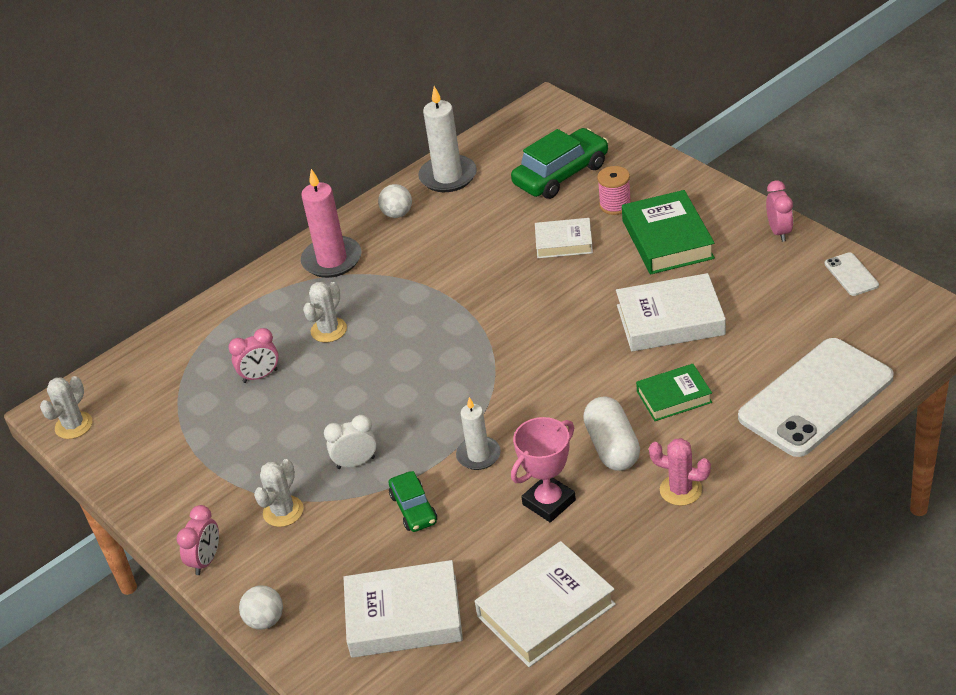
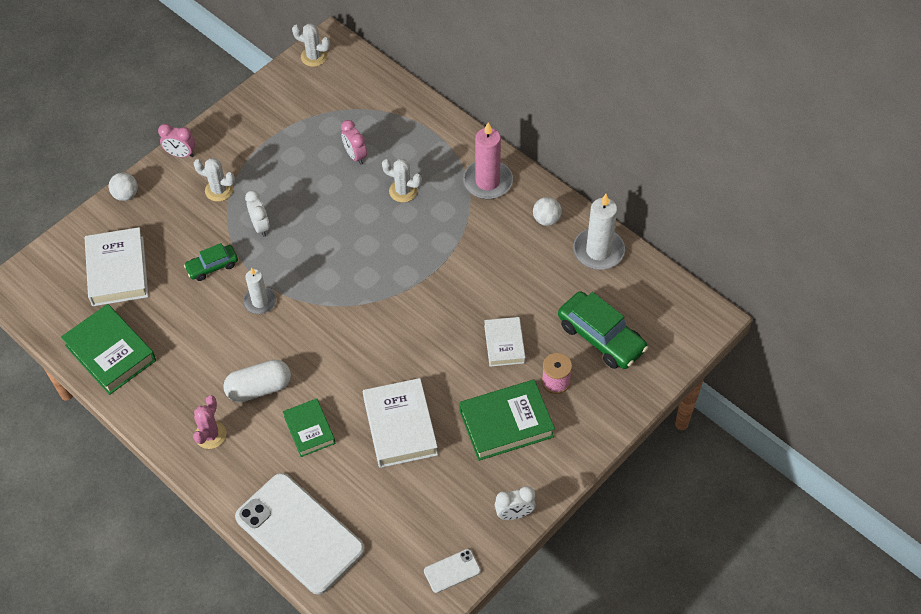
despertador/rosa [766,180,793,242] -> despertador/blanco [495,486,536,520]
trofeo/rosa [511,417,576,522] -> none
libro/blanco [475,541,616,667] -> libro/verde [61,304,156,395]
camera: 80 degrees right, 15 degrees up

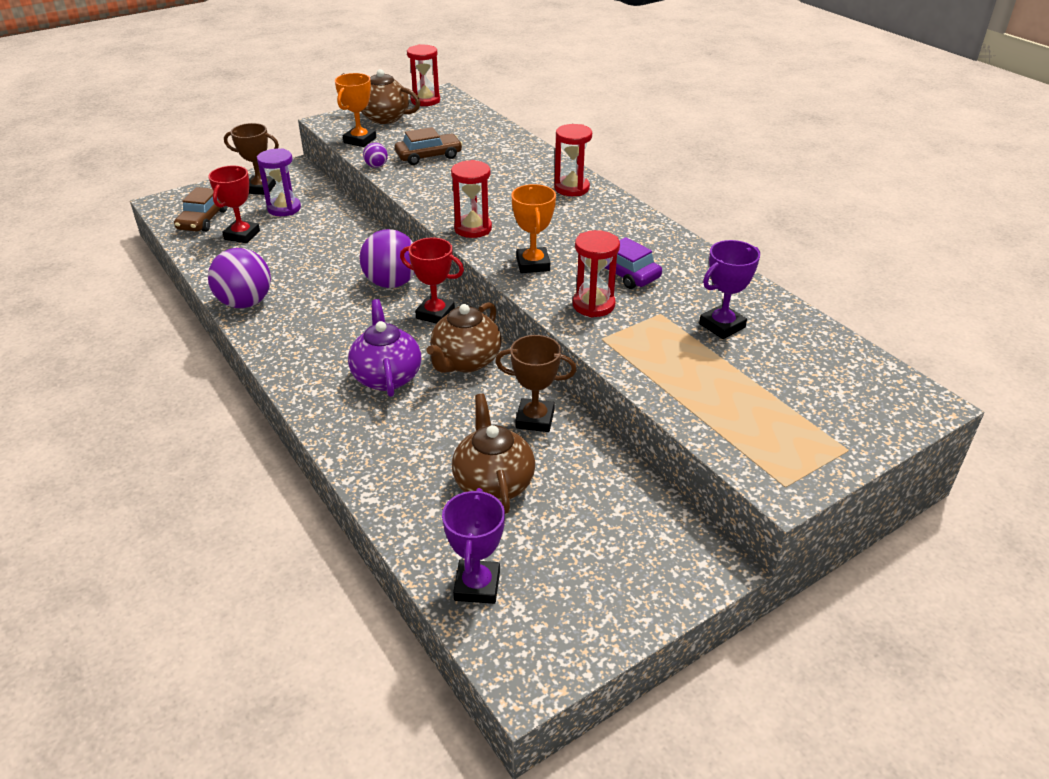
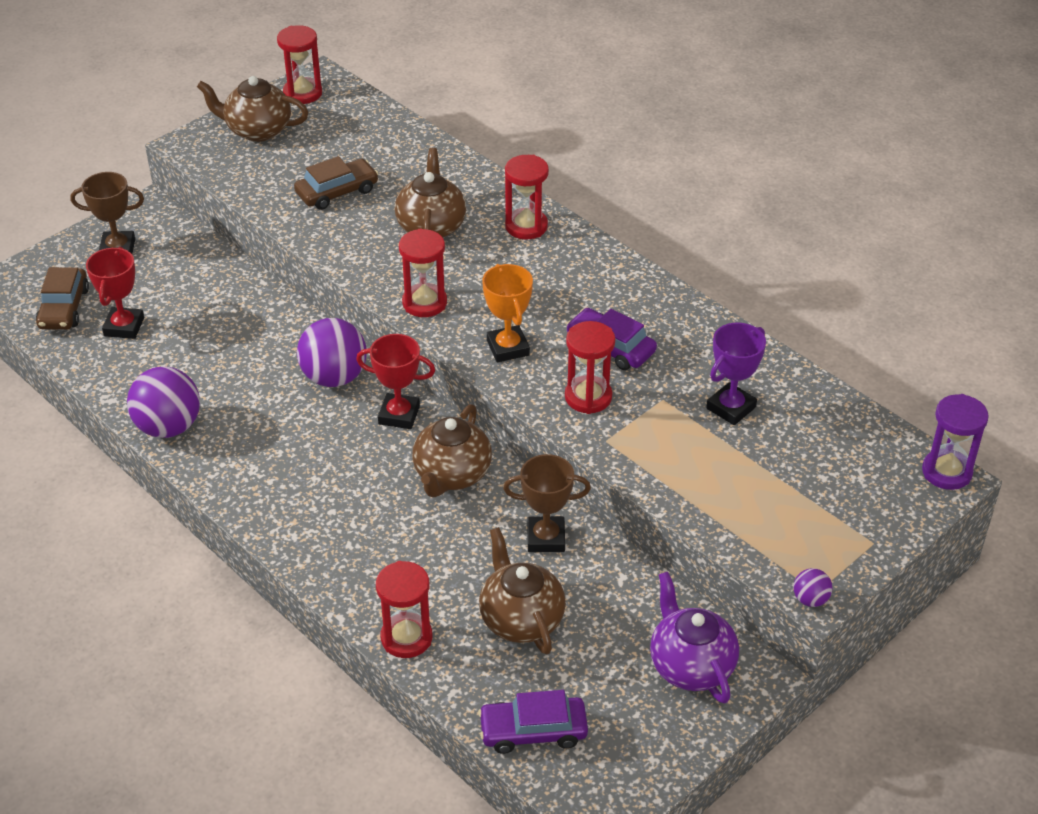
trofeo/naranja [335,73,376,147] -> none
pelota/morado [363,143,388,168] -> pelota/morado [793,568,833,607], moved
reloj de arena/morado [257,148,301,216] -> reloj de arena/morado [922,394,989,490], moved
tetera/morado [348,299,421,397] -> tetera/morado [650,572,739,704], moved
trofeo/morado [442,488,505,604] -> coche/morado [478,690,588,754]
none -> tetera/marrón [395,148,466,238]
none -> reloj de arena/rojo [376,561,432,658]
camera: 10 degrees left, 5 degrees up

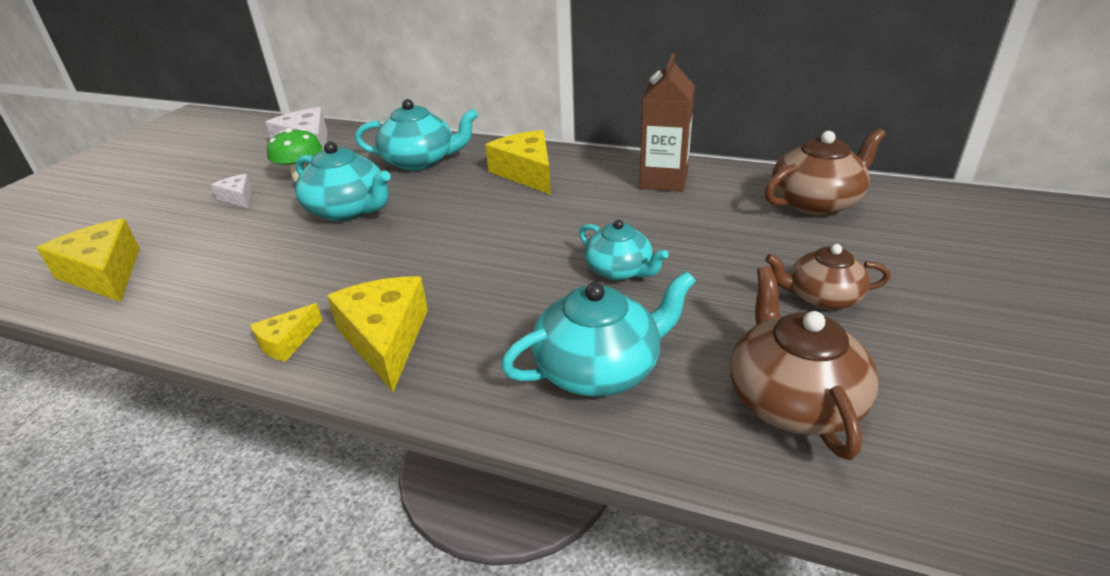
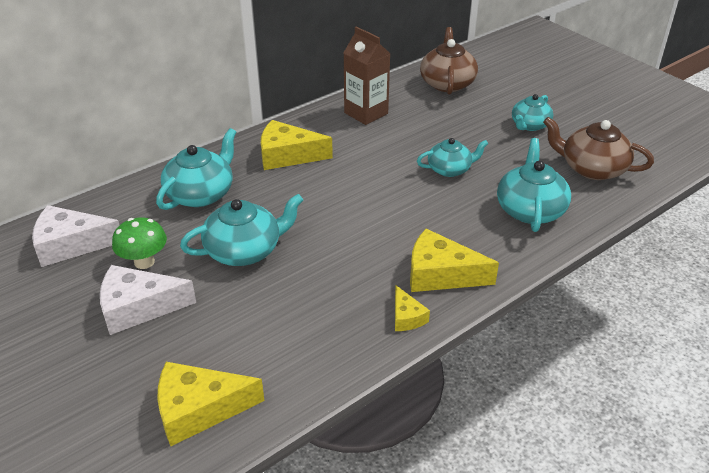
queso/blanco [211,174,252,208] -> queso/blanco [100,265,196,335], x1.87
tetera/marrón [765,244,891,310] -> tetera/turquesa [512,94,553,131]
camera: 60 degrees left, 5 degrees up

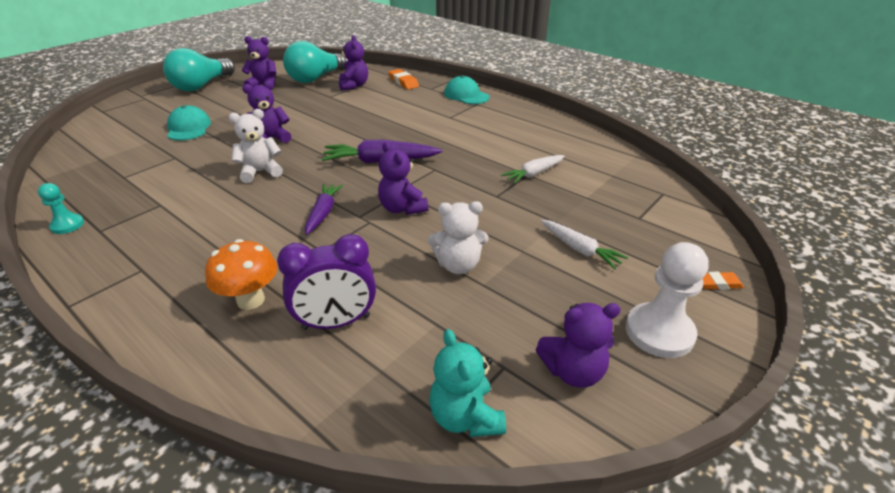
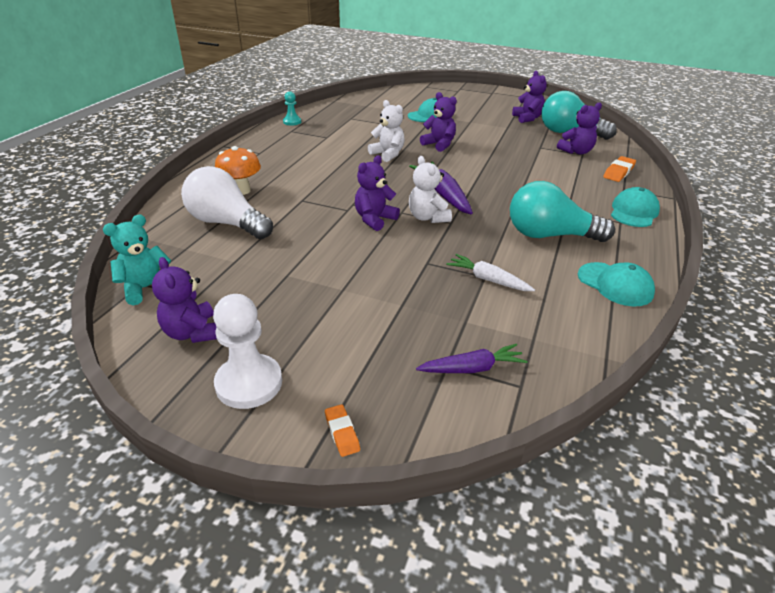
bombilla/turquesa [163,48,235,91] -> bombilla/turquesa [510,181,615,242], moved
zanahoria/morado [305,184,343,235] -> zanahoria/morado [416,344,527,373], moved
osito/blanco [428,201,489,274] -> osito/blanco [409,156,452,223], moved
zanahoria/blanco [541,220,628,269] -> none
despertador/morado [277,234,376,330] -> bombilla/blanco [181,166,273,239]
none -> gorra/turquesa [578,262,655,306]
camera: 70 degrees right, 0 degrees up

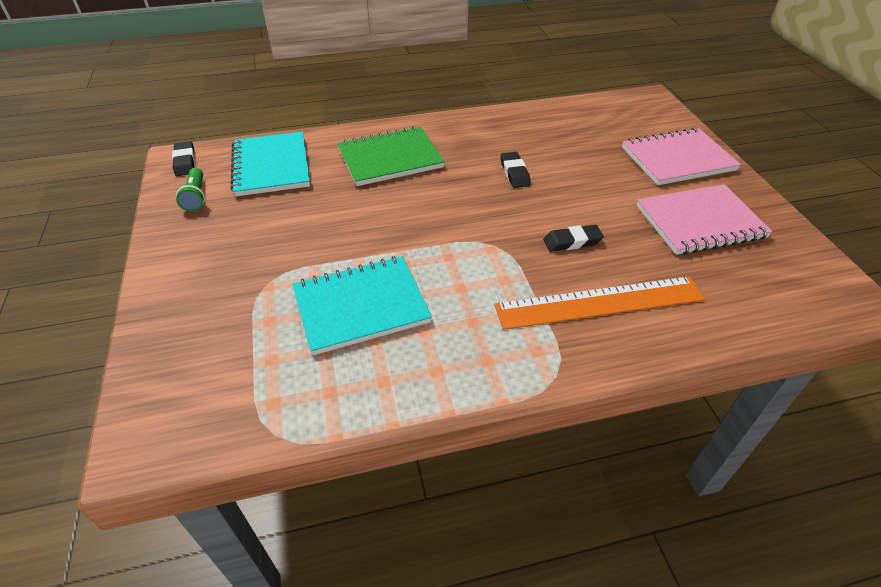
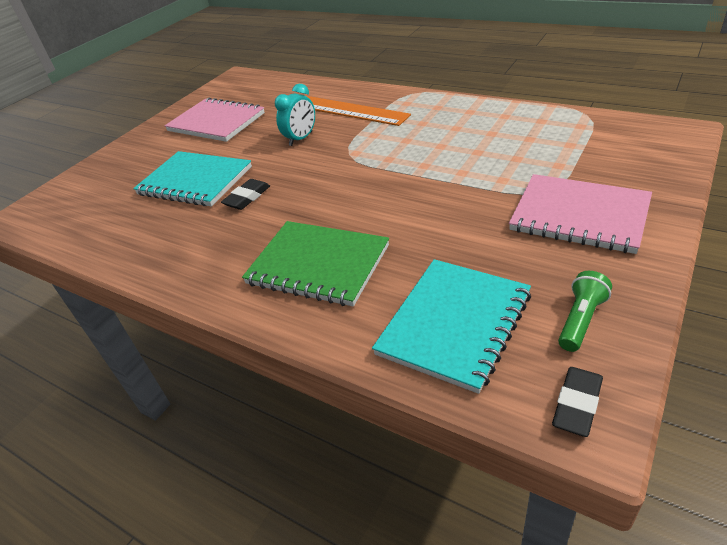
cuaderno/rosa [622,127,741,185] -> cuaderno/rosa [509,174,652,254], moved
goma de borrar/negro [543,225,604,252] -> despertador/turquesa [275,84,315,146]
cuaderno/turquesa [292,256,432,355] -> cuaderno/turquesa [133,151,252,207], moved
camera: 130 degrees left, 5 degrees down

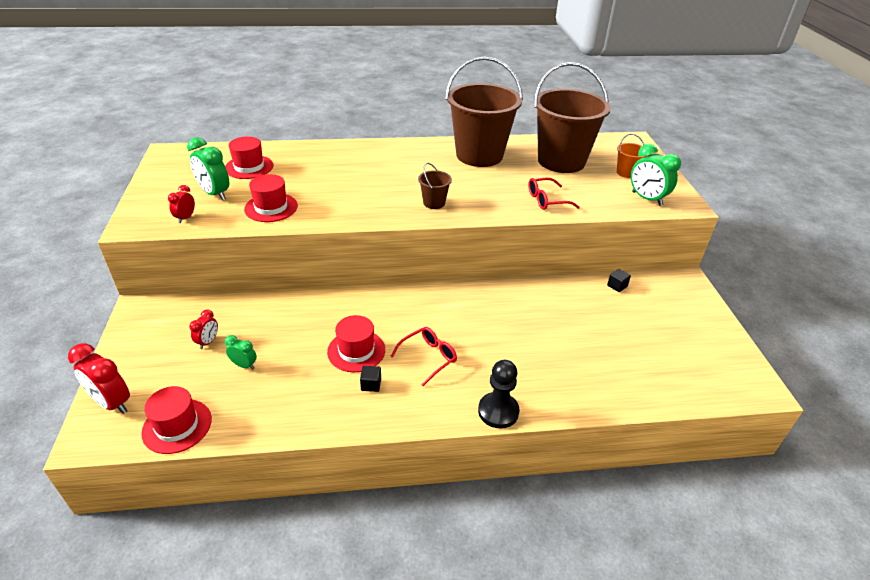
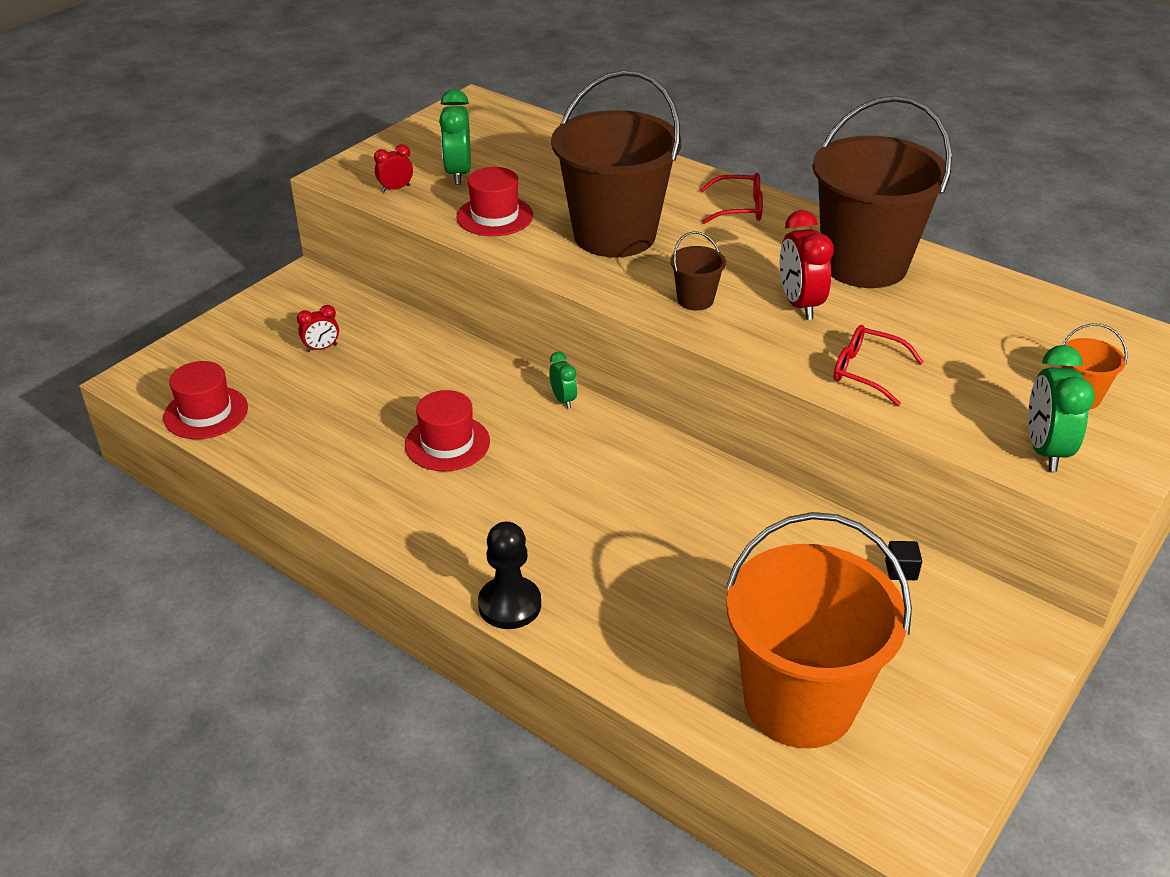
balde/marrón [534,62,611,173] -> balde/marrón [551,70,681,257], moved
sombrero/rojo [225,136,273,179] -> none
gafas/rojo [390,327,457,386] -> gafas/rojo [700,173,763,224], moved
despertador/verde [225,335,257,369] -> despertador/verde [549,352,577,409], moved
despertador/rojo [68,343,130,414] -> despertador/rojo [779,210,834,320], moved
cubo/negro [360,366,381,392] -> none
none -> balde/naranja [725,512,912,748]
camera: 45 degrees right, 0 degrees up

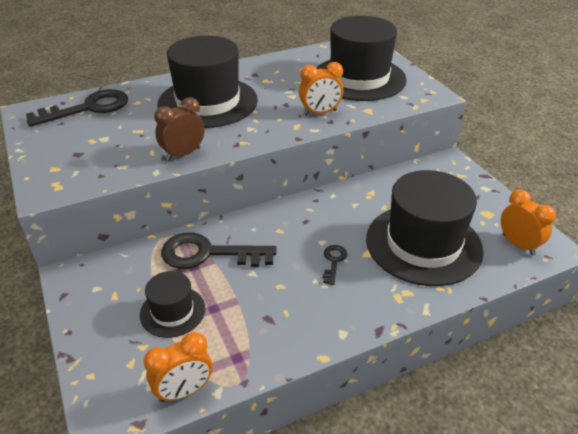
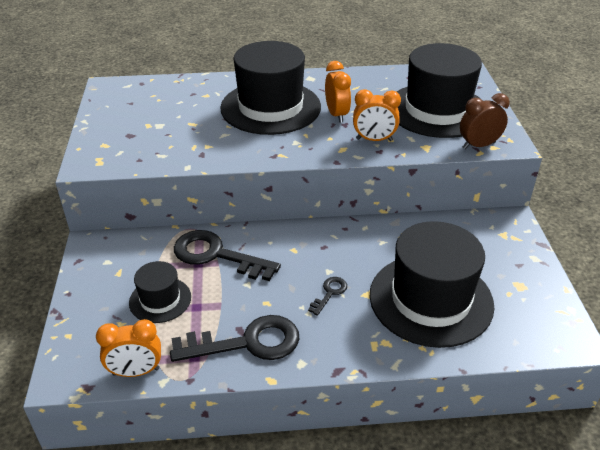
llave/negro [26,89,128,127] -> llave/negro [170,315,299,362], moved
despertador/marrón [154,97,205,161] -> despertador/marrón [460,93,510,149], moved
despertador/naranja [501,189,556,256] -> despertador/naranja [325,61,351,123], moved
camera: 20 degrees right, 0 degrees up

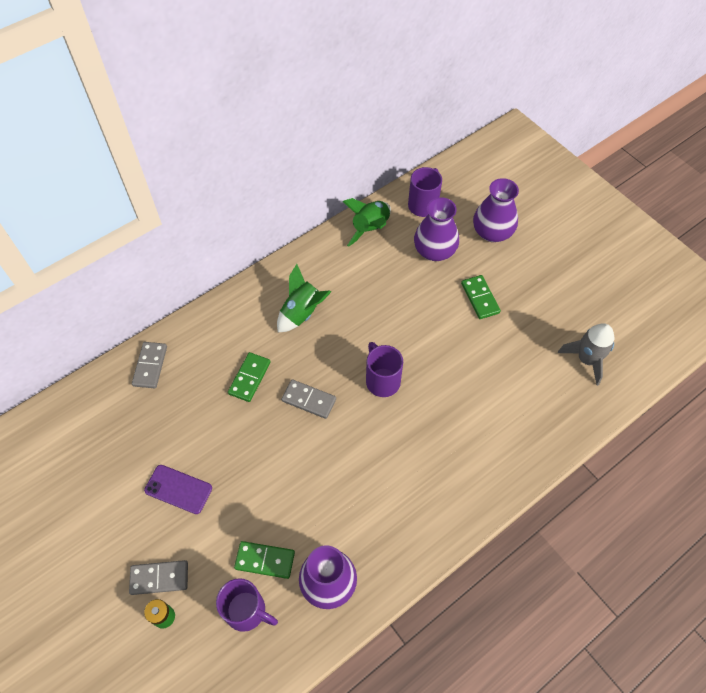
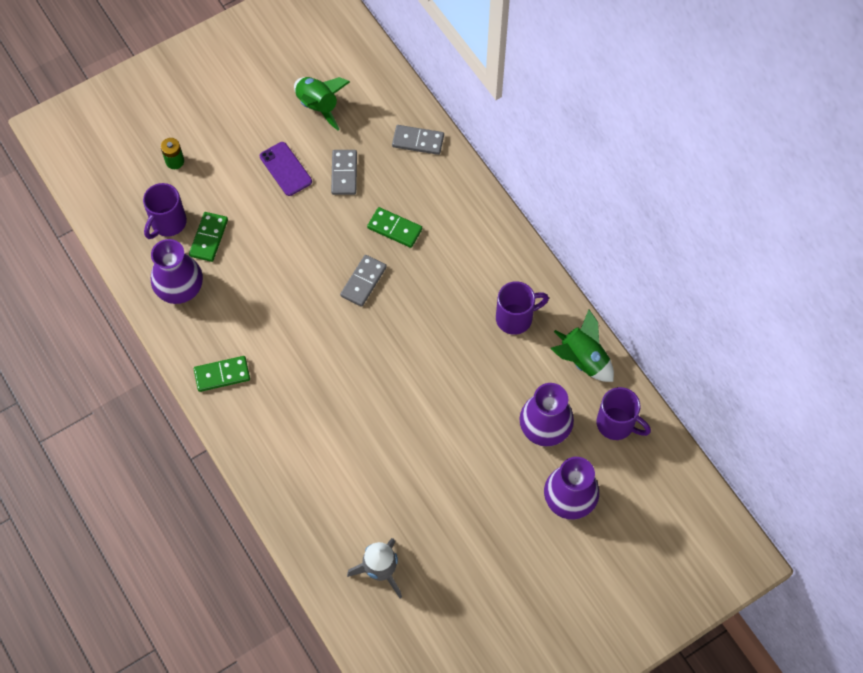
cohete/verde [277,264,331,332] -> cohete/verde [294,77,350,130], moved
ficha de dominó/verde [461,275,501,319] -> ficha de dominó/verde [194,356,250,392], moved
taza/morado [366,342,403,397] -> taza/morado [496,281,549,335], moved
móvil/morado [144,465,212,514] -> móvil/morado [260,142,312,196], 60 degrees counterclockwise
ficha de dominó/gris [129,560,188,595] -> ficha de dominó/gris [331,150,357,195], moved
camera: 95 degrees right, 5 degrees up

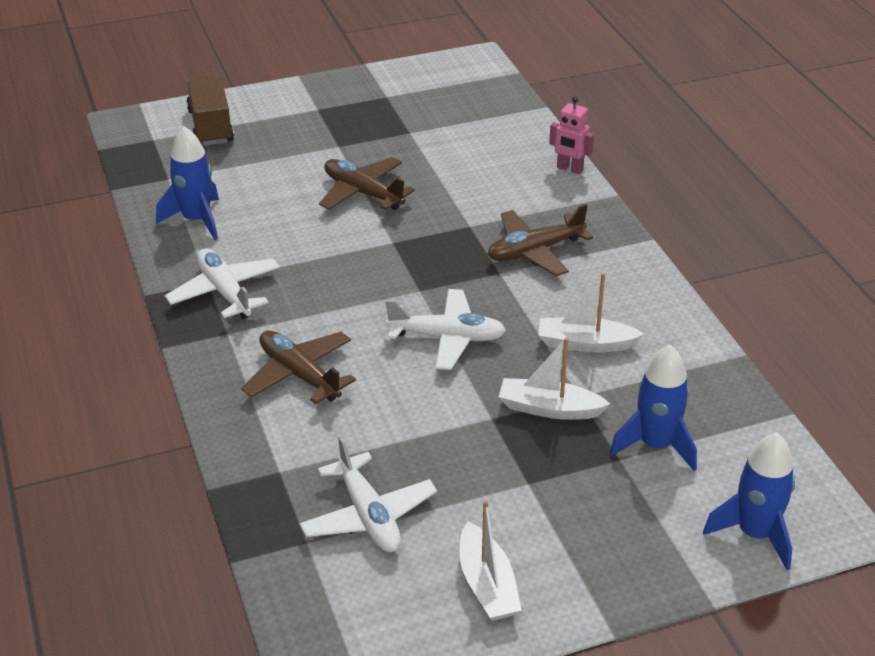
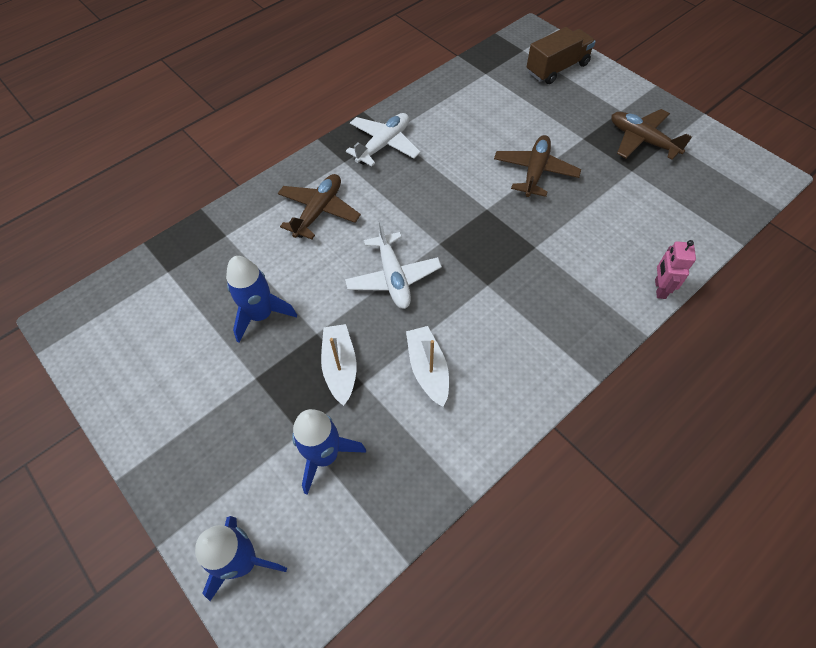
cohete/azul [156,126,219,240] -> cohete/azul [226,256,297,343], moved
avión/marrón [488,204,593,276] -> avión/marrón [611,109,692,160], moved
avión/blanco [300,436,437,552] -> none
barco/blanco [460,500,522,621] -> none
camera: 70 degrees right, 20 degrees up

